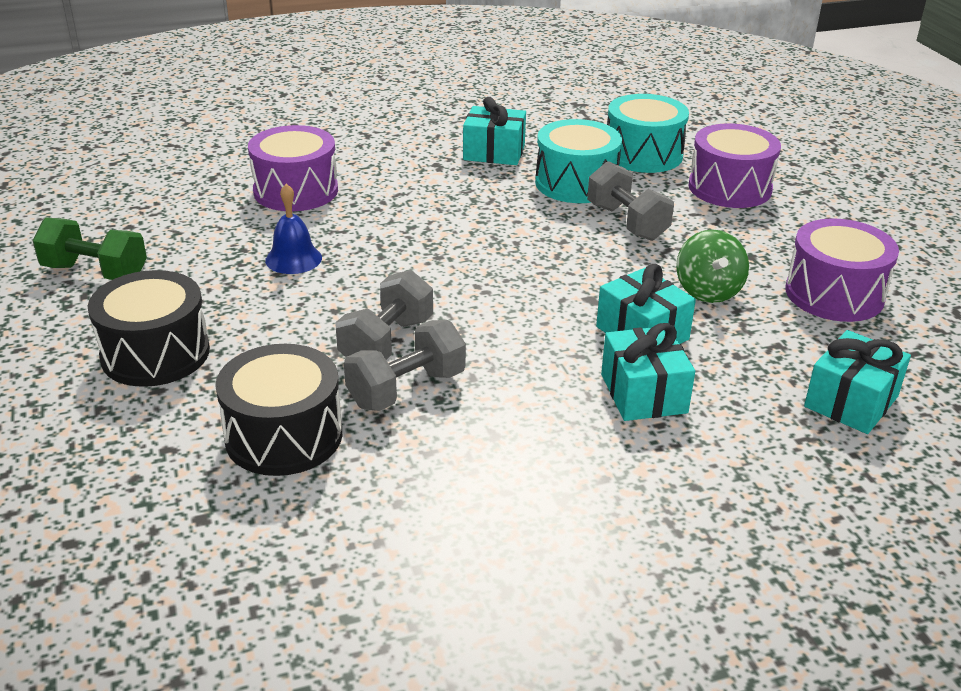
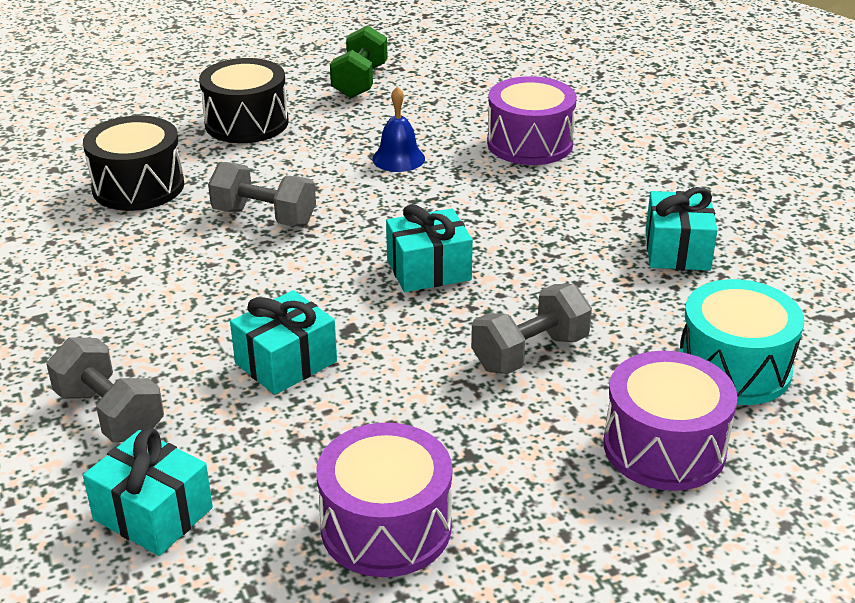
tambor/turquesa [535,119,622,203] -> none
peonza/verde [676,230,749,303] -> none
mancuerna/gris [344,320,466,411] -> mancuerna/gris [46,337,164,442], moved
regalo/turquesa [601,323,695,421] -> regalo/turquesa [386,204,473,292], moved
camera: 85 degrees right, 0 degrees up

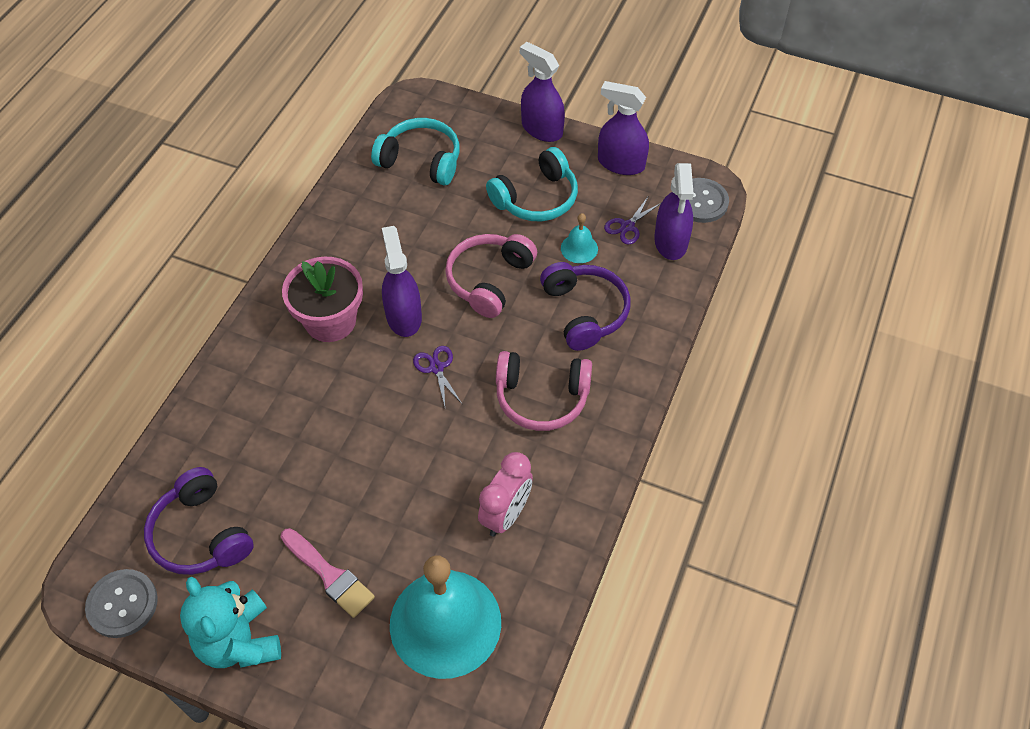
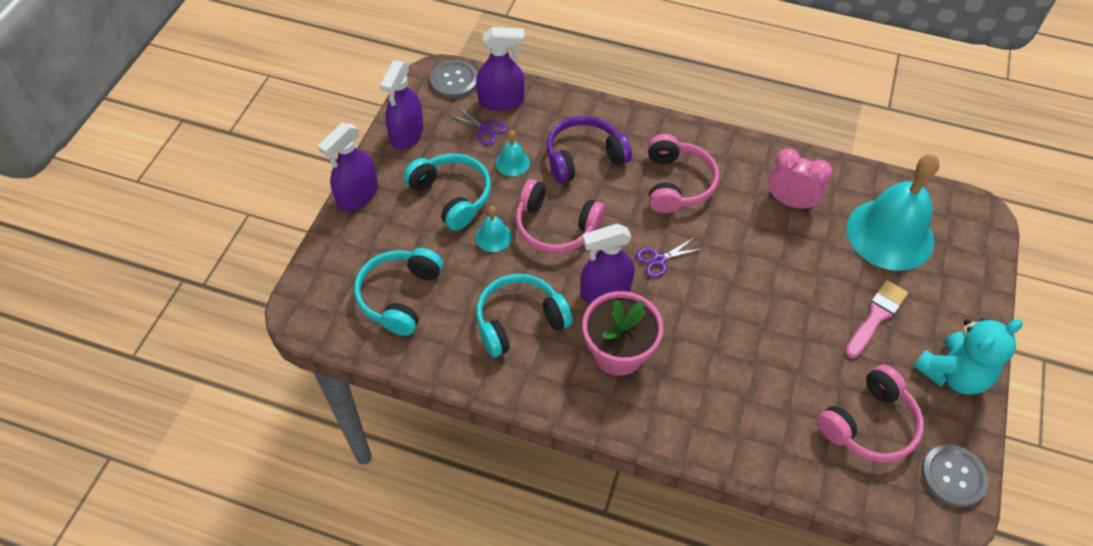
auriculares/morado [144,467,254,575] -> auriculares/rosa [817,364,924,462]
none -> campana/turquesa [475,206,512,252]
none -> auriculares/turquesa [476,274,573,357]
camera: 95 degrees left, 0 degrees up

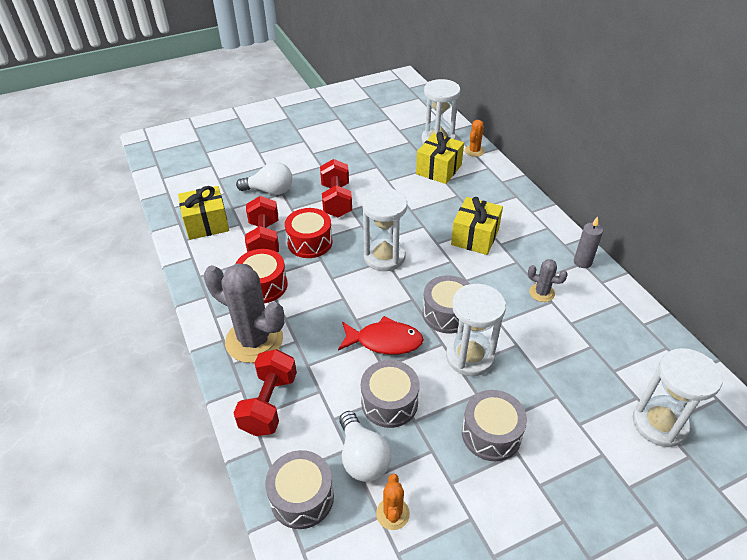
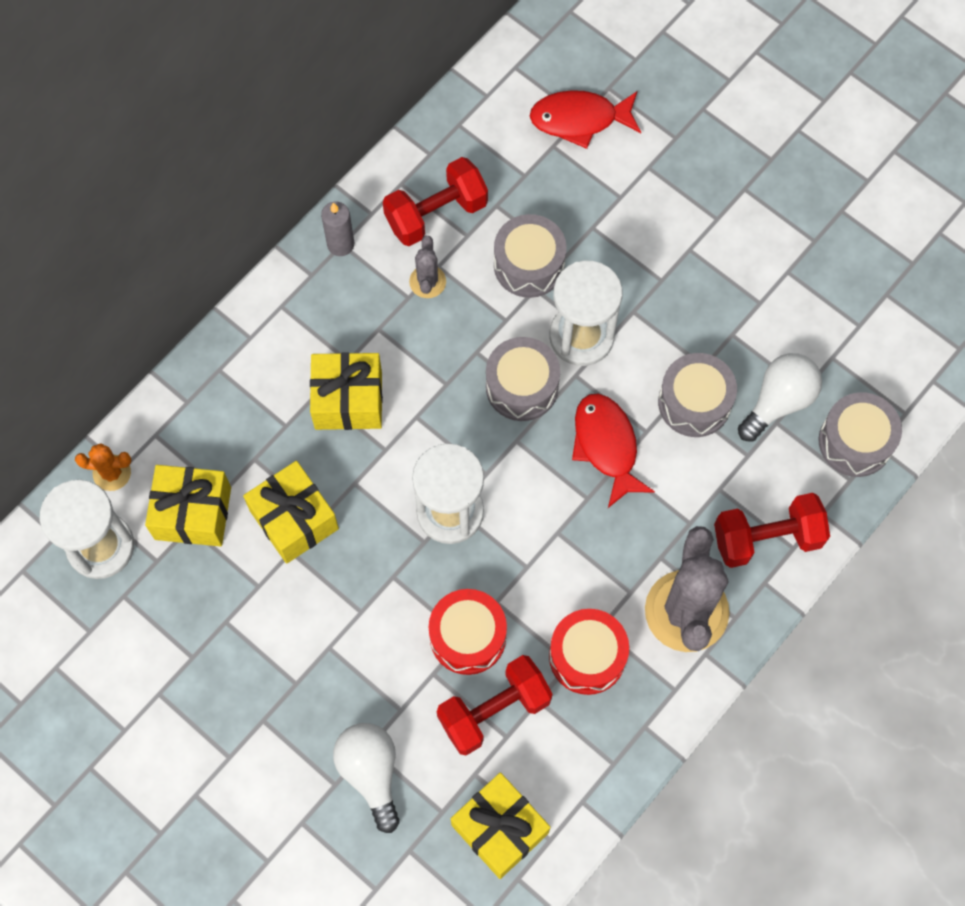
mancuerna/rojo [320,159,352,218] -> mancuerna/rojo [383,157,488,246], moved
reloj de arena/blanco [633,348,723,447] -> pez/rojo [530,90,641,149]
tambor/gris [462,390,527,461] -> tambor/gris [494,214,567,298], moved
cactus/naranja [376,474,410,530] -> none
none -> regalo/amarillo [243,461,339,564]
camera: 115 degrees left, 25 degrees up

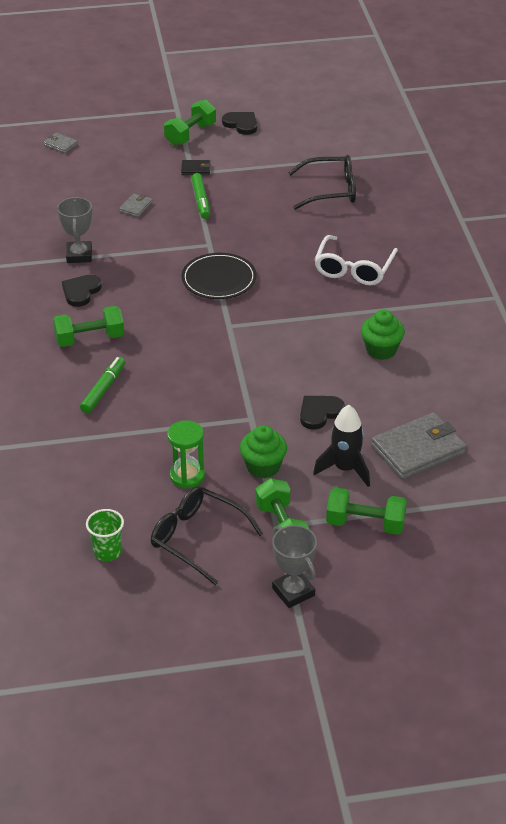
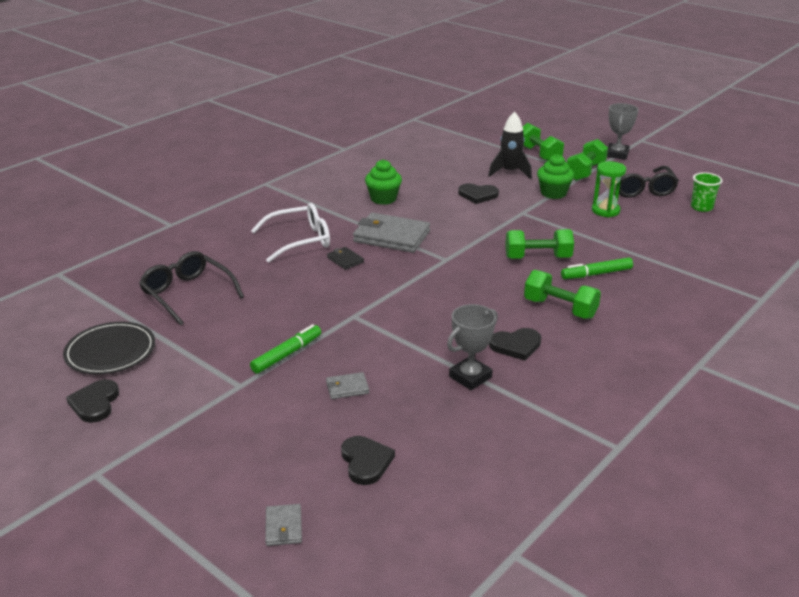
mancuerna/verde [164,100,216,146] -> mancuerna/verde [505,229,574,259], moved
cartera/negro [181,160,211,175] -> cartera/negro [327,247,364,270], moved
plato/negro [181,253,257,299] -> plato/negro [63,322,155,375], moved
cartera/gris [371,412,466,480] -> cartera/gris [353,212,430,253], moved
none -> corazón/negro [341,436,395,485]
camera: 130 degrees left, 10 degrees down

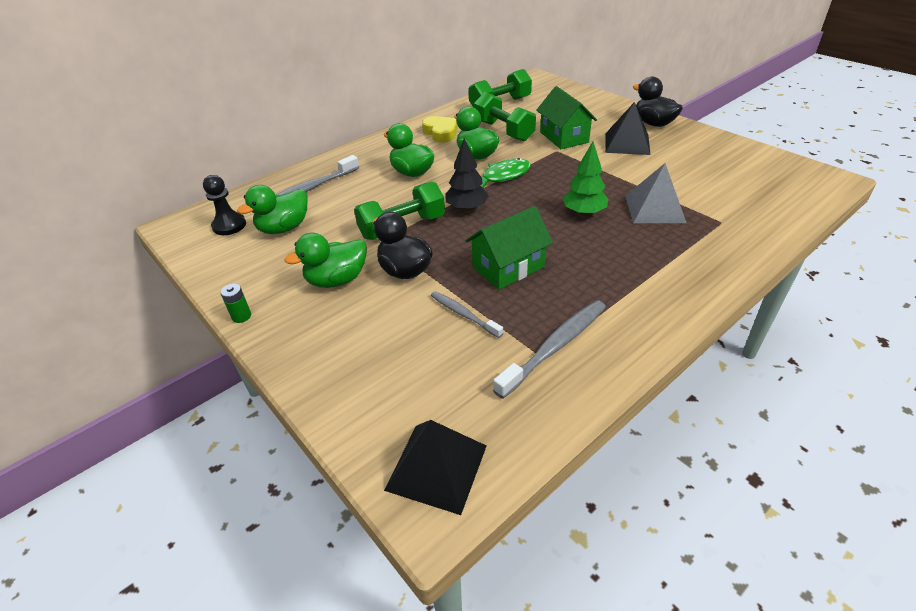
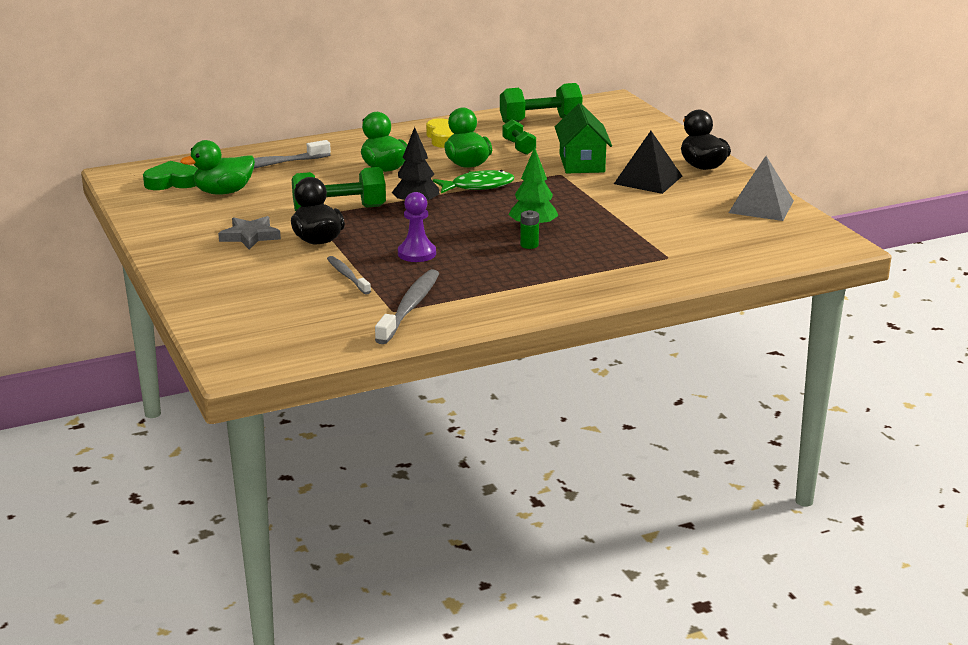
mancuerna/verde [474,92,536,141] -> mancuerna/verde [502,119,536,155], x0.59
pirámide/gris [625,163,686,223] -> pirámide/gris [729,156,794,221], moved
peón/negro [203,175,246,235] -> corazón/verde [143,161,198,190]
casa/verde [466,206,553,290] -> peón/morado [398,192,436,262]
pato/verde [284,233,367,288] -> estrella/gris [218,216,281,250]
pila/verde [220,284,251,323] -> pila/verde [520,210,539,249], moved
cepillo de dientes/gris [493,300,606,399] -> cepillo de dientes/gris [375,269,439,344], 45 degrees counterclockwise
pirámide/negro [384,420,486,515] -> none
camera: 15 degrees right, 15 degrees down

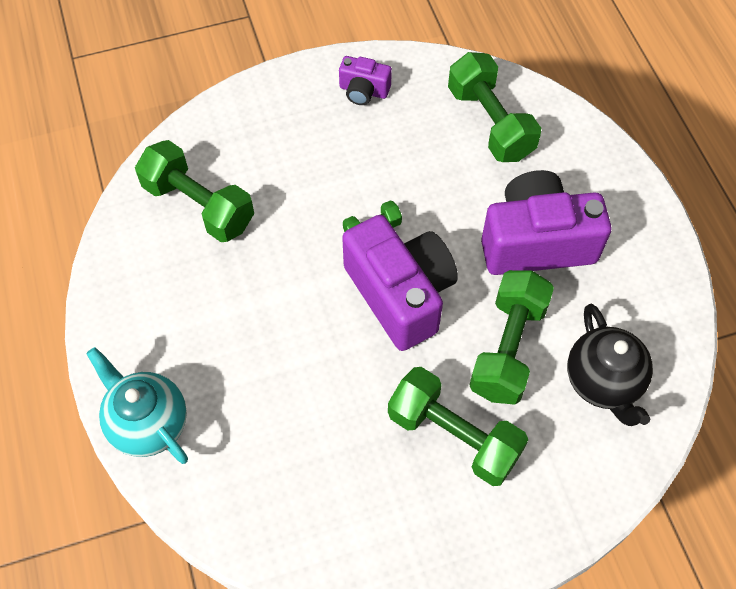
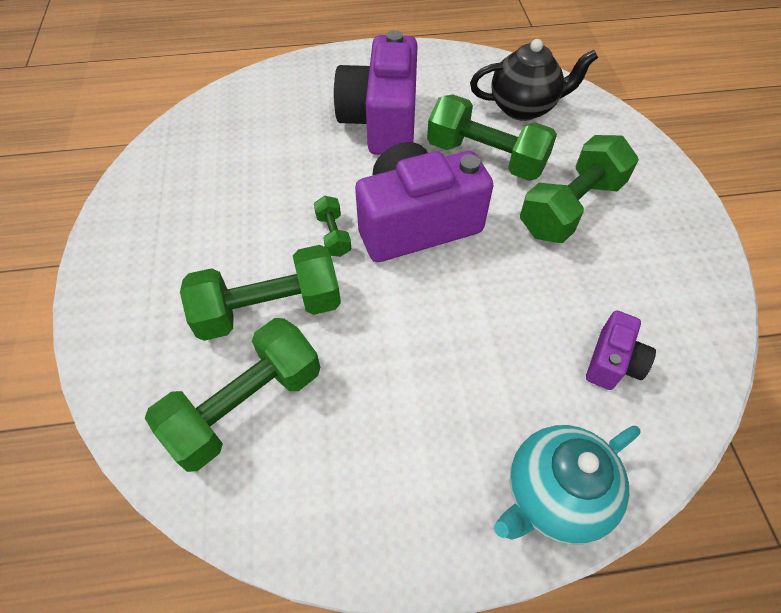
mancuerna/verde [448,52,541,162] -> mancuerna/verde [180,245,341,341], moved
cámara/morado [339,56,392,105] -> cámara/morado [586,310,656,390], moved
camera: 80 degrees left, 5 degrees down

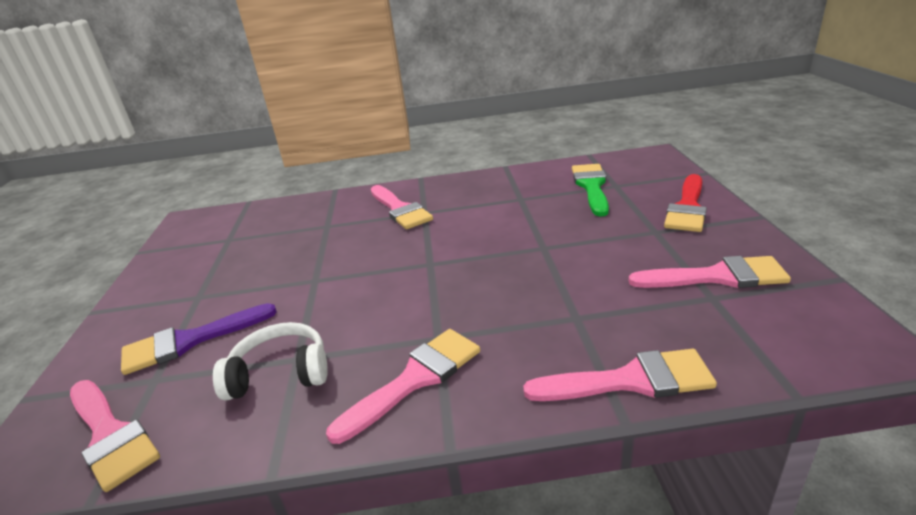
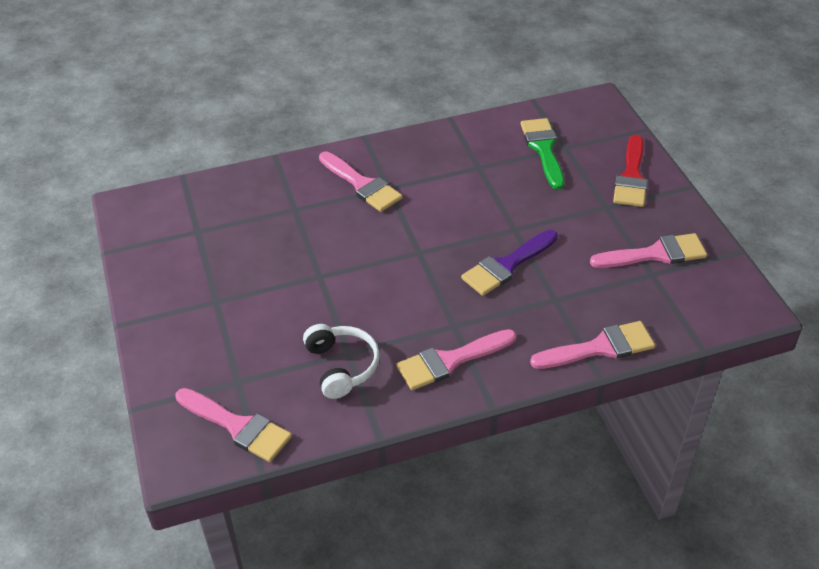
pincel/morado [121,303,277,375] -> pincel/morado [461,230,558,296], moved
auriculares/blanco [213,322,328,401] -> auriculares/blanco [303,324,380,399], 90 degrees clockwise
pincel/rosa [326,329,480,444] -> pincel/rosa [396,329,516,390], 150 degrees counterclockwise
camera: 15 degrees left, 15 degrees up

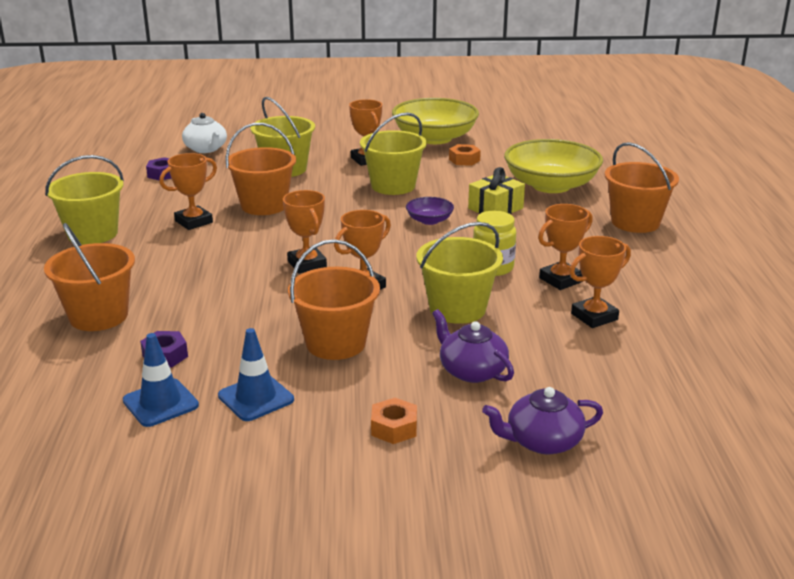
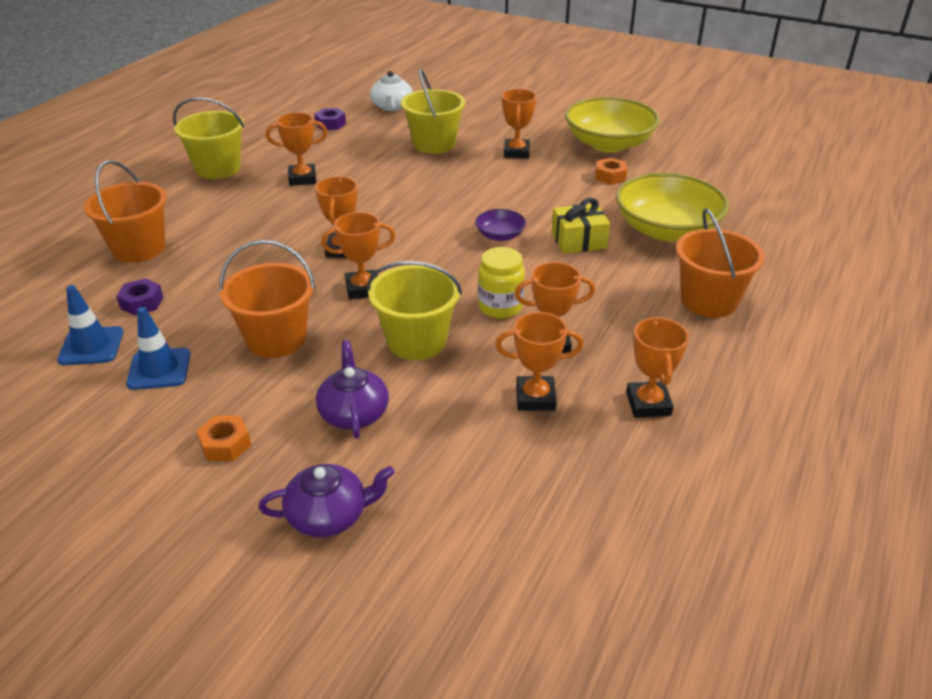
balde/amarillo [360,112,427,195] -> none
balde/naranja [225,123,296,215] -> none
tetera/morado [482,387,603,455] -> tetera/morado [258,464,395,537], 150 degrees clockwise
none -> trofeo/naranja [626,317,689,418]
camera: 30 degrees right, 10 degrees up

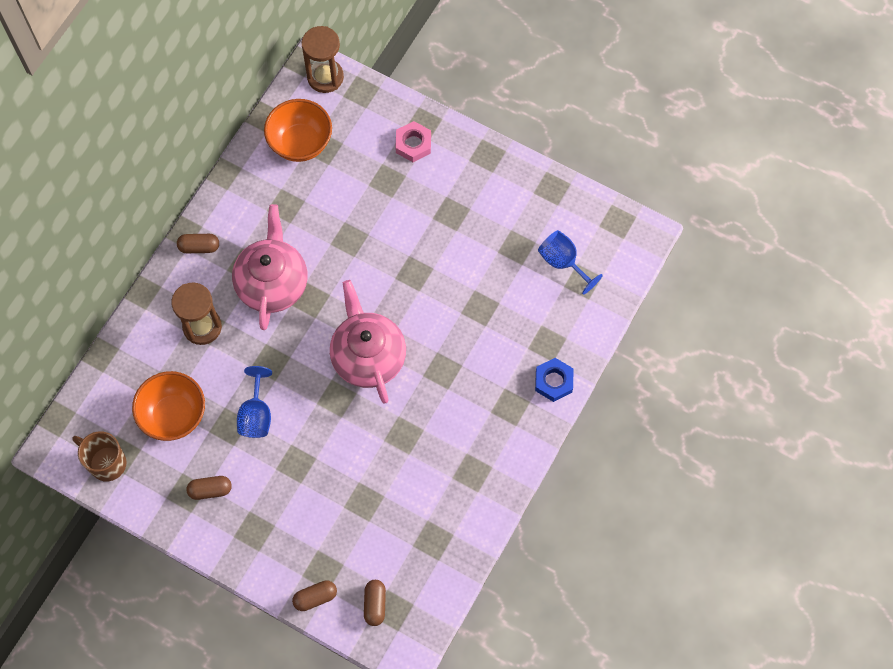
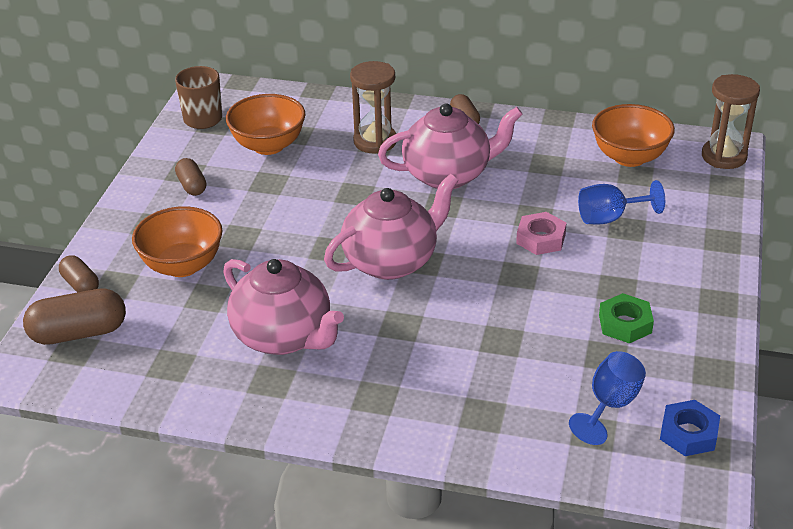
tuerca/rosa [395,121,431,162] -> tuerca/rosa [516,212,567,255], moved
tuerca/azul [535,358,574,402] -> tuerca/azul [660,400,720,456], moved
copa/azul [237,366,272,438] -> copa/azul [578,180,665,224], moved
cápsula/marrón [364,580,386,626] -> cápsula/marrón [23,288,126,345], x1.72
none -> cuenco/naranja [132,206,223,277]
none -> tetera/rosa [223,259,344,355]
none -> tuerca/verde [599,293,654,343]
camera: 75 degrees right, 30 degrees down

